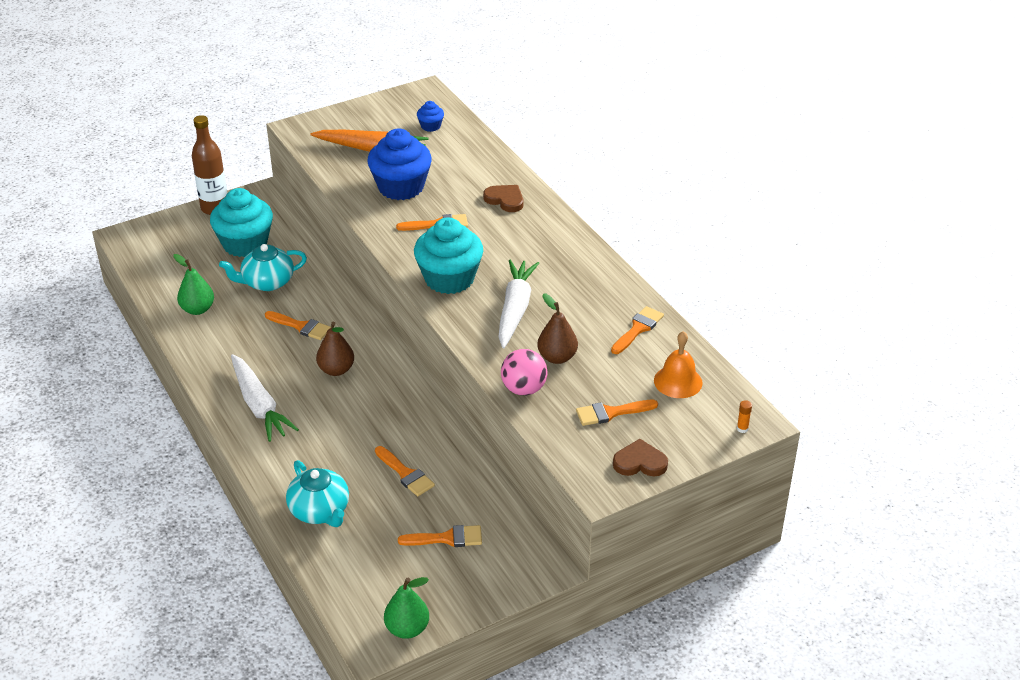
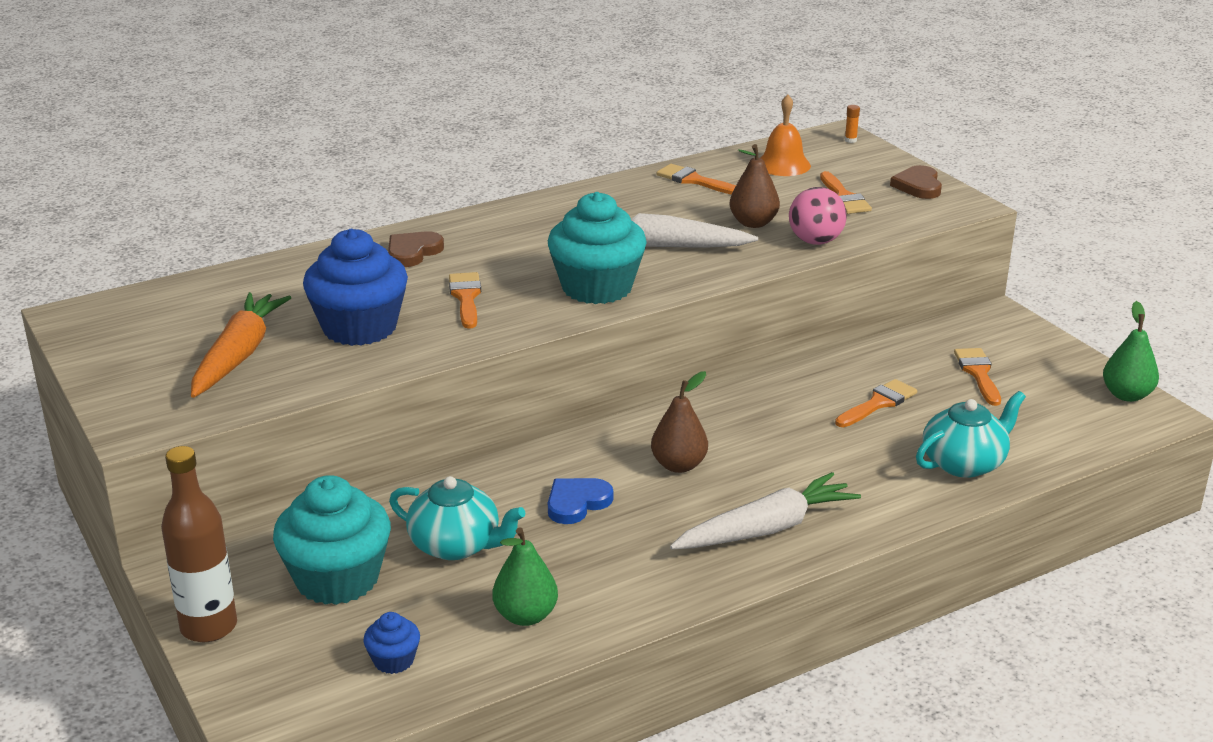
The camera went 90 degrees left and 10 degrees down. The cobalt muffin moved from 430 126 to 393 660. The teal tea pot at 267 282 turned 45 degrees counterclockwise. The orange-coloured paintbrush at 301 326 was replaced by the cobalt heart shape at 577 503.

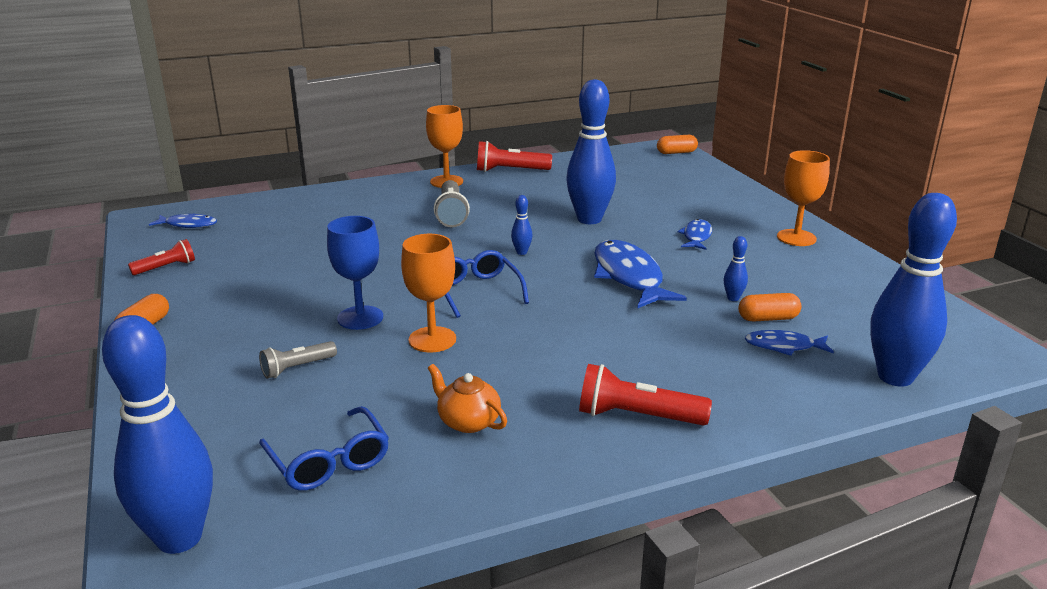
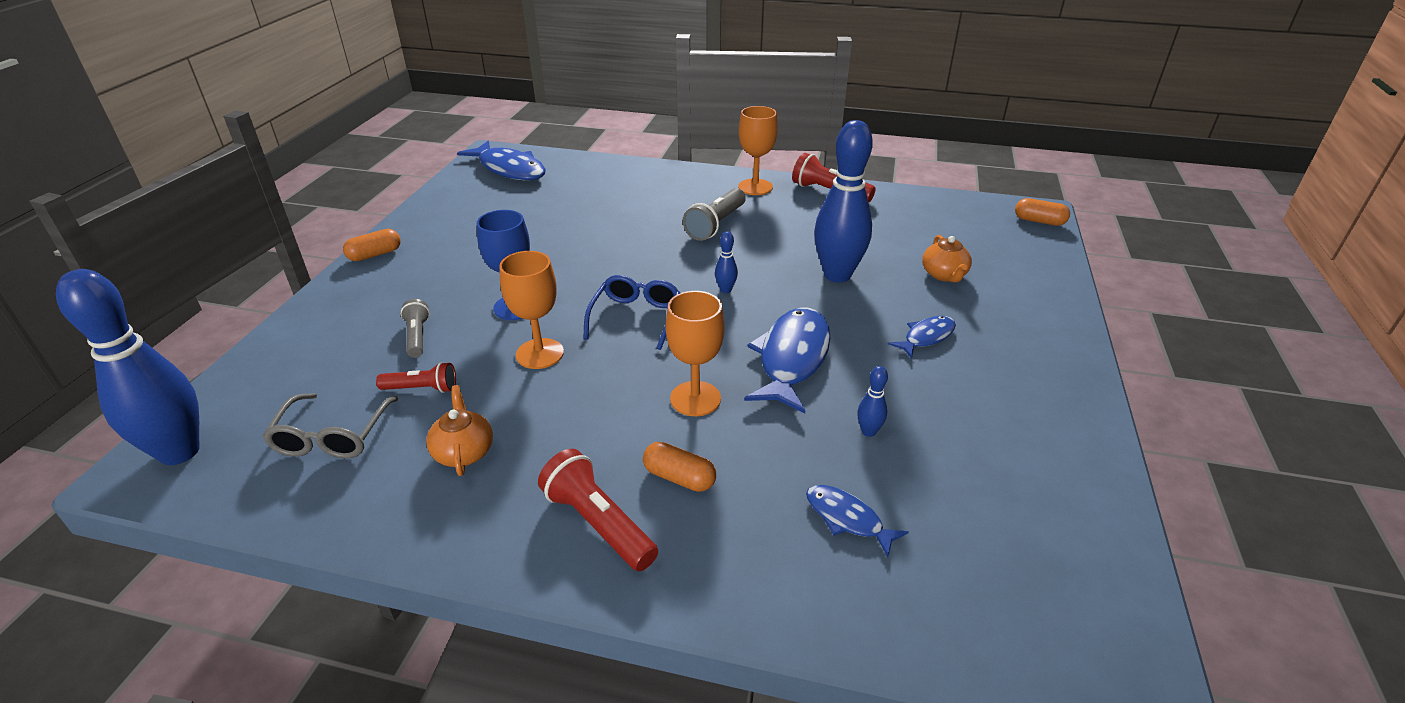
The camera went 35 degrees right and 10 degrees up. The cobalt eyeglasses at 329 462 became the grey eyeglasses at 332 437. The crimson pocket torch moved from 166 267 to 422 388. The grey pocket torch at 297 368 turned 75 degrees clockwise. The cobalt fish figure at 188 225 changed to 1.87 times the size. The orange-coloured capsule moved from 768 318 to 679 477. The orange-coloured wine glass moved from 796 238 to 695 399. The orange-coloured tea pot at 944 275 appeared. The cobalt skittle at 895 377 disappeared.

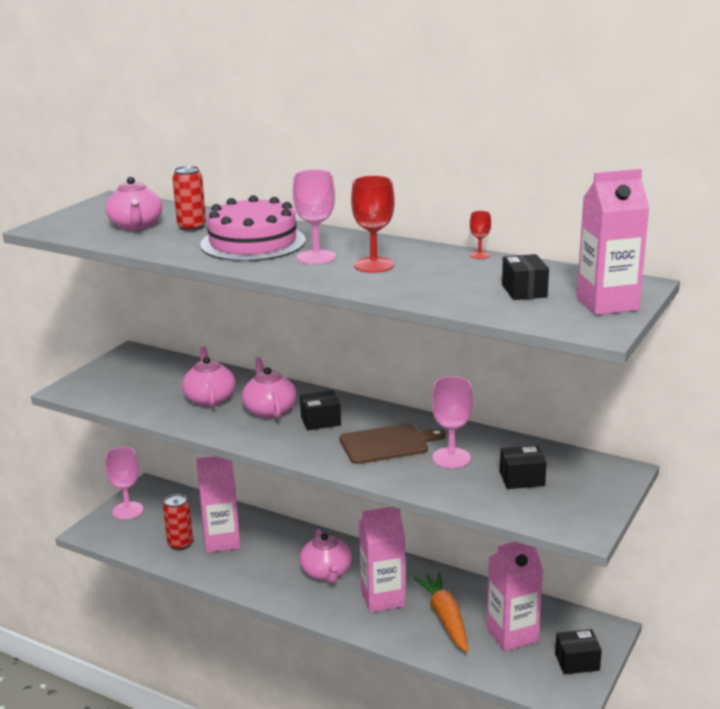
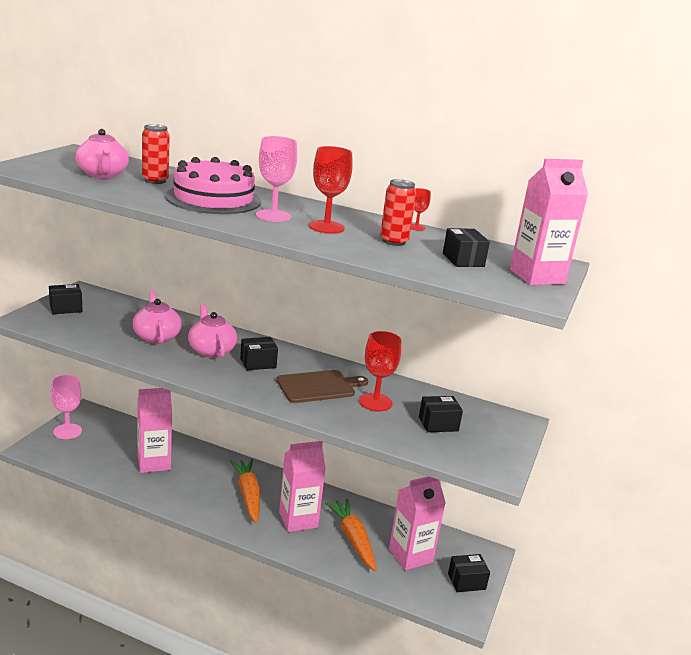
The camera went 10 degrees left and 0 degrees up. The ebony parcel at 66 308 appeared. The pink tea pot at 326 573 was replaced by the orange-coloured root vegetable at 248 495. The pink wine glass at 451 458 became the crimson wine glass at 375 402. The crimson soda can moved from 180 544 to 394 241.

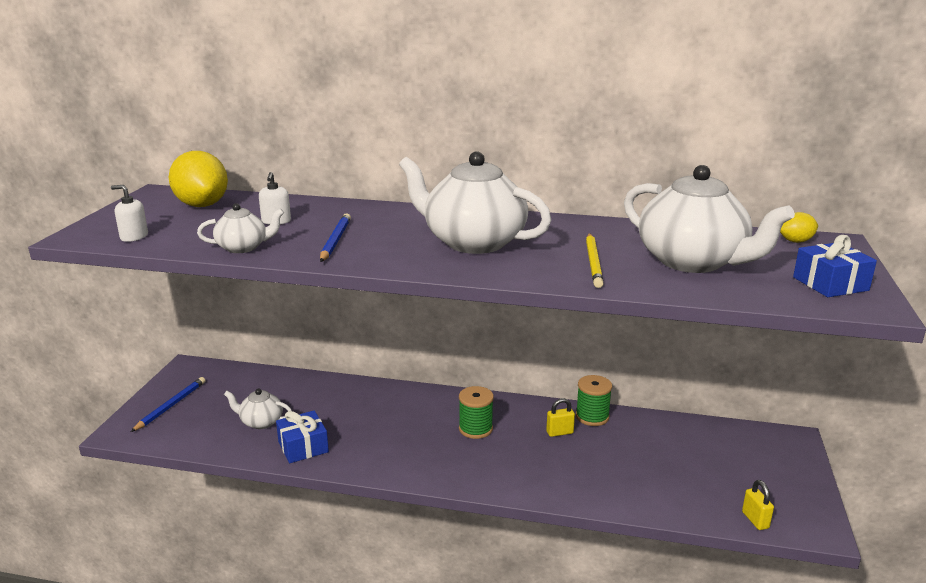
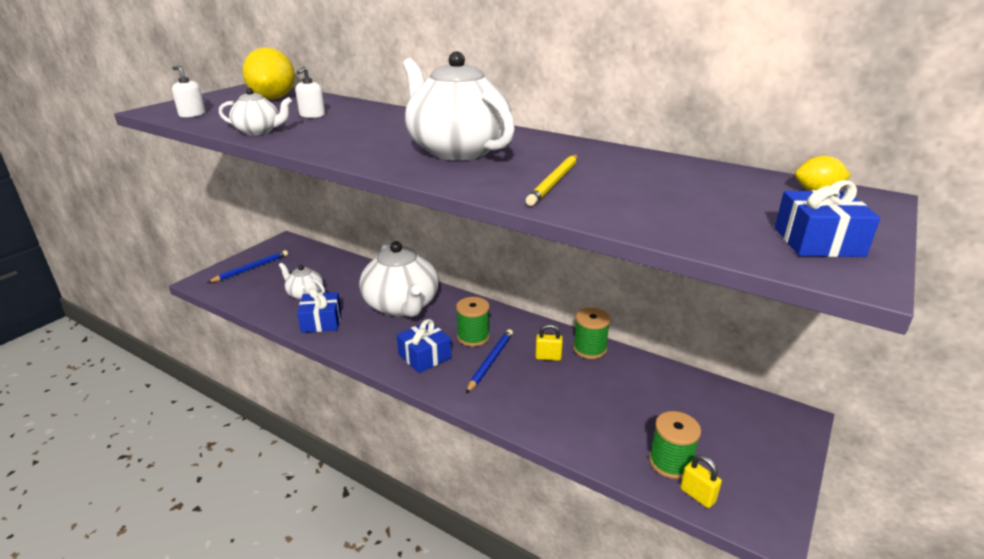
The camera went 20 degrees right and 5 degrees up. The snow-white tea pot moved from 693 262 to 402 306. The cobalt gift at 424 356 appeared. The cobalt lead pencil moved from 335 240 to 490 361. The emerald bobbin at 670 462 appeared. The bright yellow small lock at 755 520 turned 45 degrees counterclockwise.

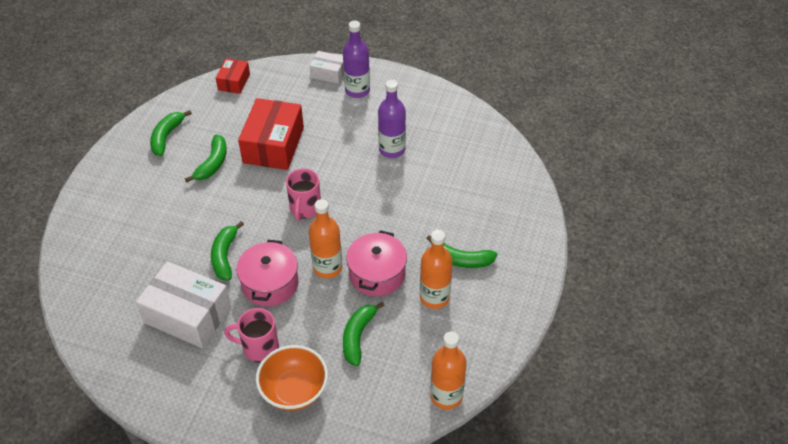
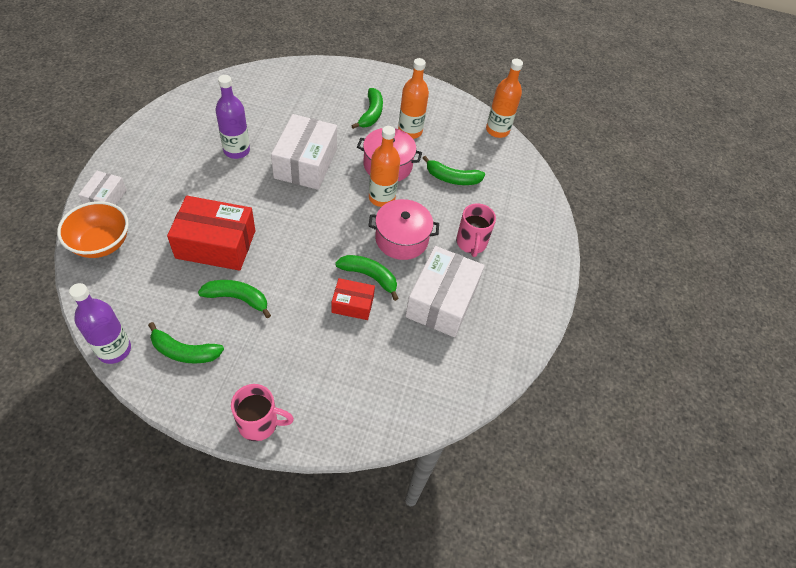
The camera went 100 degrees left and 5 degrees up. The orange-coloured serving bowl moved from 294 390 to 101 243. The violet bottle moved from 357 90 to 114 350. The pink mug moved from 305 209 to 259 423. The snow-white parcel at 306 163 appeared. The crimson parcel moved from 234 82 to 352 304. The emerald toy banana at 225 256 turned 150 degrees counterclockwise.

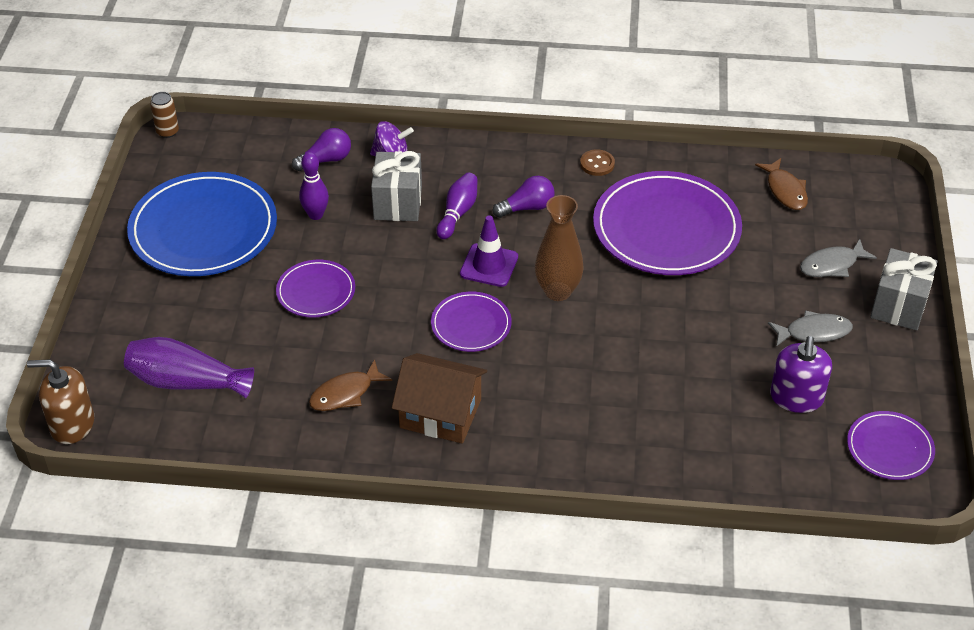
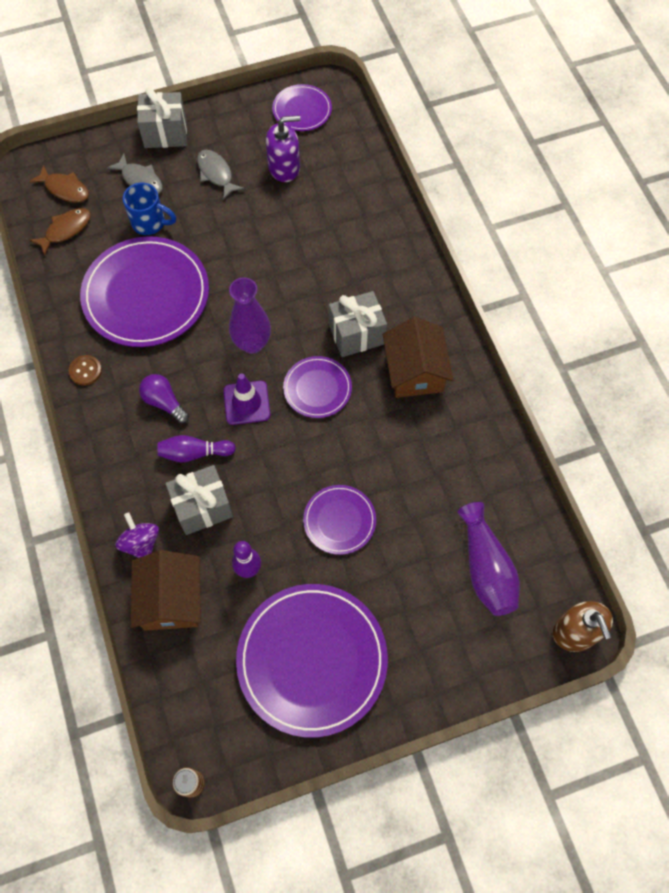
The camera went 115 degrees left and 20 degrees up. The brown fish figure moved from 345 393 to 65 189. The cobalt mug at 150 223 appeared. The violet bulb at 326 160 was replaced by the brown toy house at 171 599. The brown tall vase at 557 291 became the violet tall vase at 252 343. The cobalt flat dish at 203 229 became the violet flat dish at 312 660. The grey gift at 356 334 appeared.

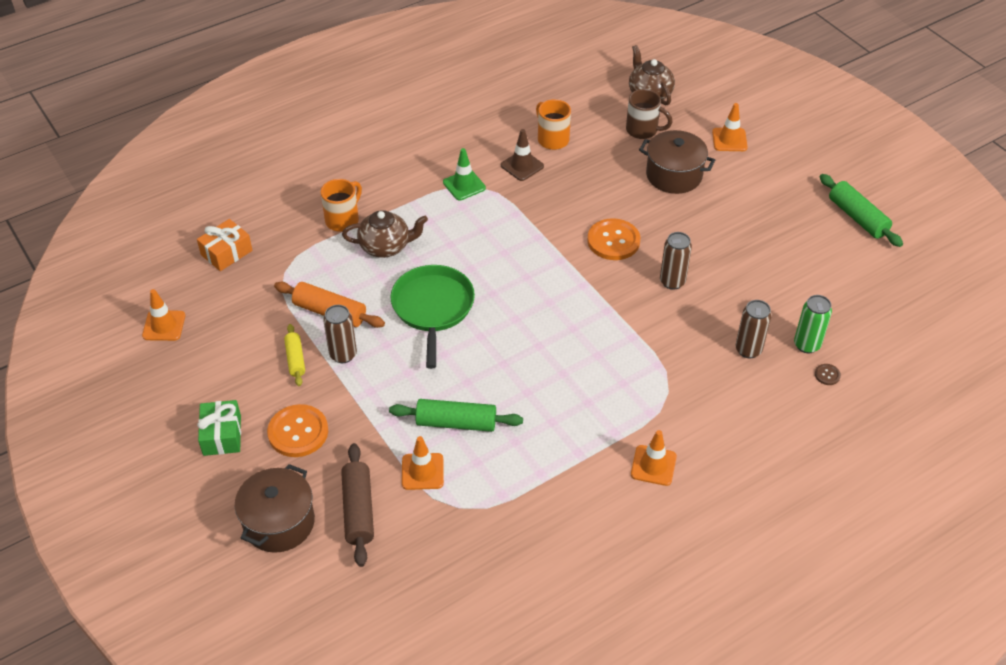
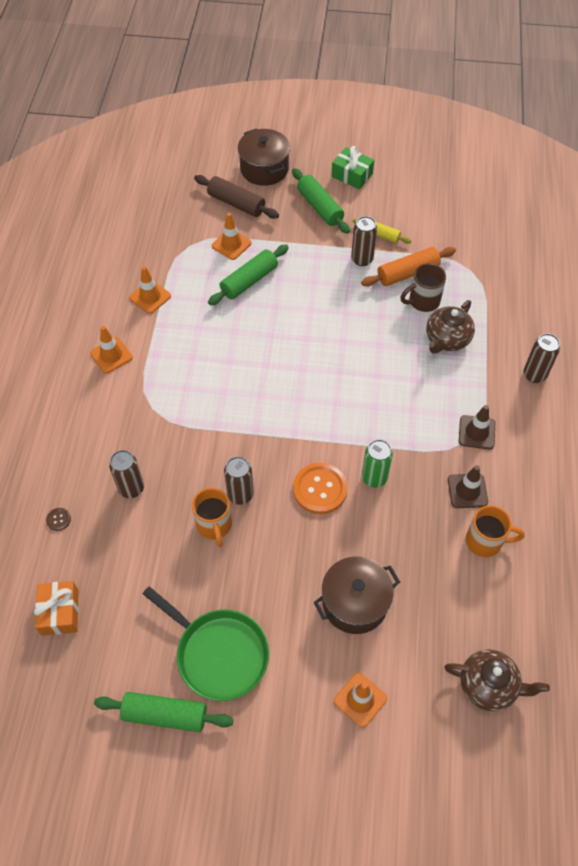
The camera went 130 degrees right and 10 degrees up. The orange-coloured gift moved from 226 253 to 60 612. The orange-coloured road cone moved from 164 326 to 150 297. The emerald skillet moved from 432 308 to 219 653. The orange-coloured mug moved from 343 220 to 214 525. The orange-coloured shirt button at 298 432 was replaced by the emerald dough roller at 320 207. The emerald soda can moved from 807 345 to 374 478. The brown mug moved from 643 130 to 423 301. The emerald road cone at 464 185 became the brown road cone at 476 432. The brown soda can at 534 375 appeared.

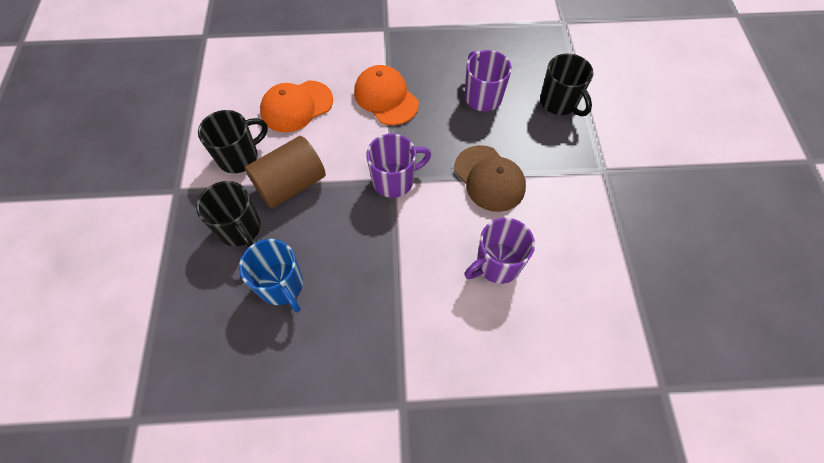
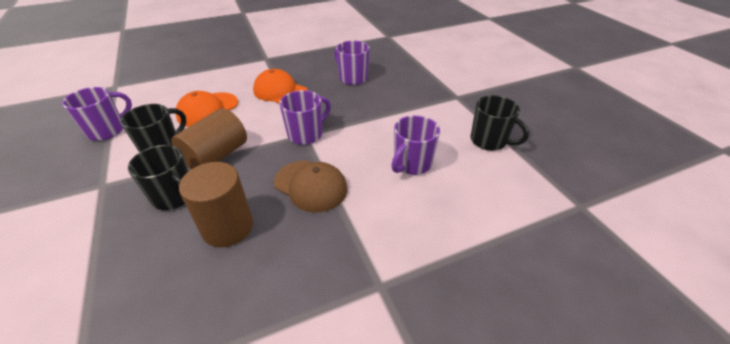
The camera went 20 degrees left and 20 degrees down. The violet mug at 107 130 appeared. The cobalt mug at 281 285 was replaced by the brown cylinder at 228 227. The brown baseball cap moved from 489 178 to 310 185. The ebony mug moved from 559 103 to 489 141.

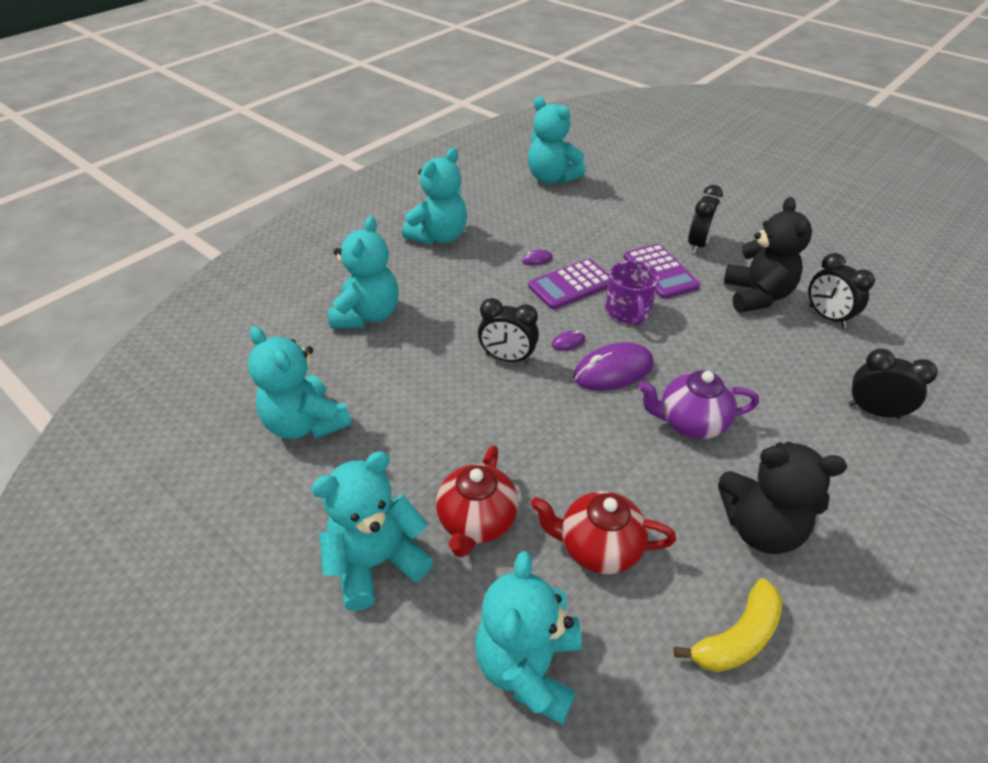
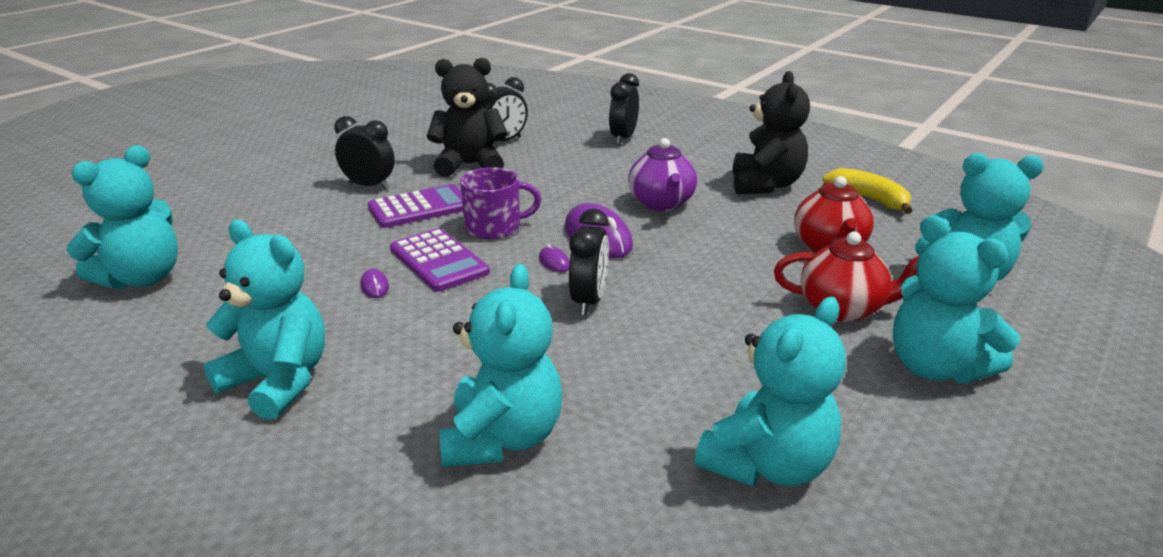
The camera went 95 degrees left and 15 degrees down. The teal stuffed bear at 367 315 turned 90 degrees clockwise.

